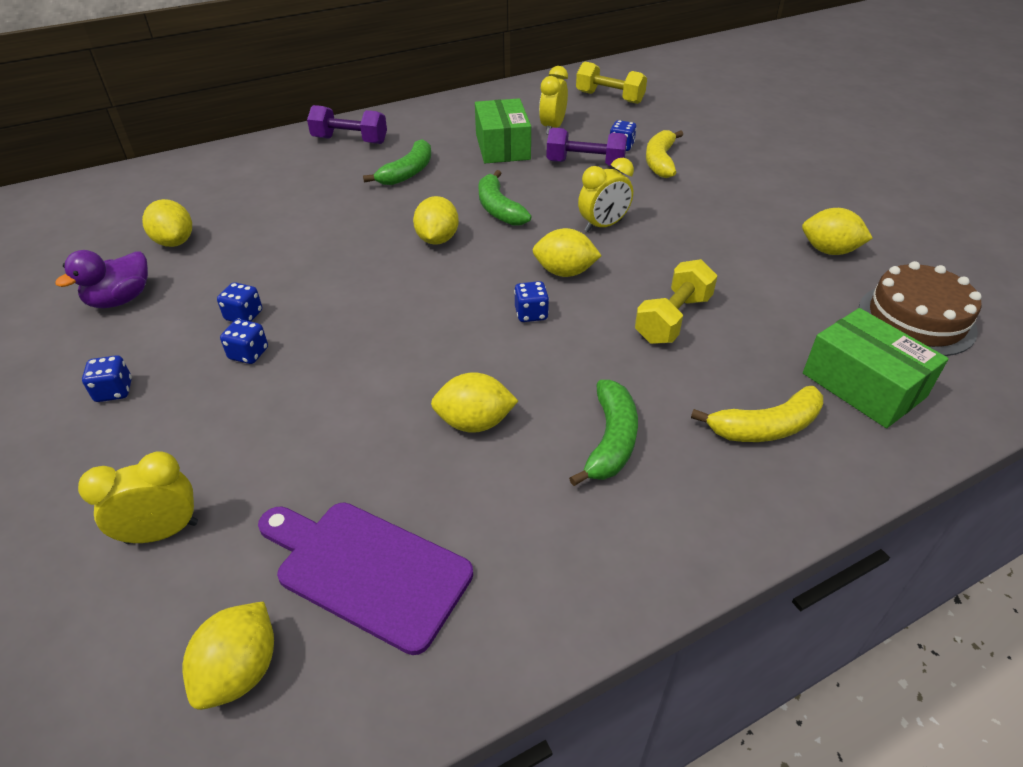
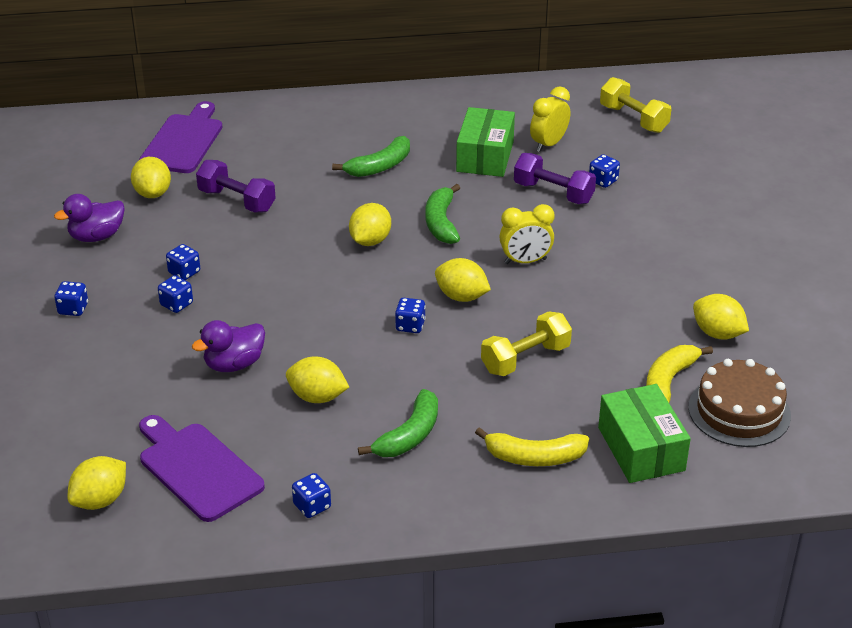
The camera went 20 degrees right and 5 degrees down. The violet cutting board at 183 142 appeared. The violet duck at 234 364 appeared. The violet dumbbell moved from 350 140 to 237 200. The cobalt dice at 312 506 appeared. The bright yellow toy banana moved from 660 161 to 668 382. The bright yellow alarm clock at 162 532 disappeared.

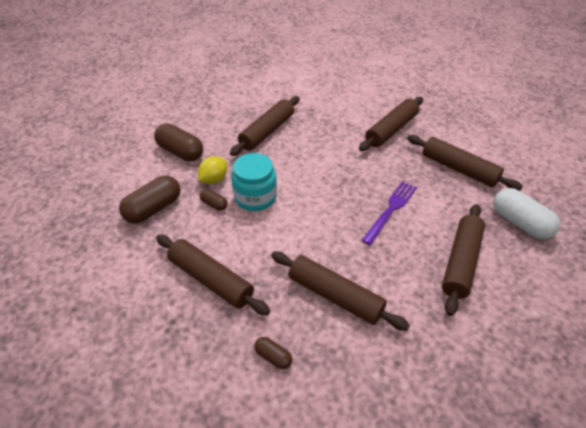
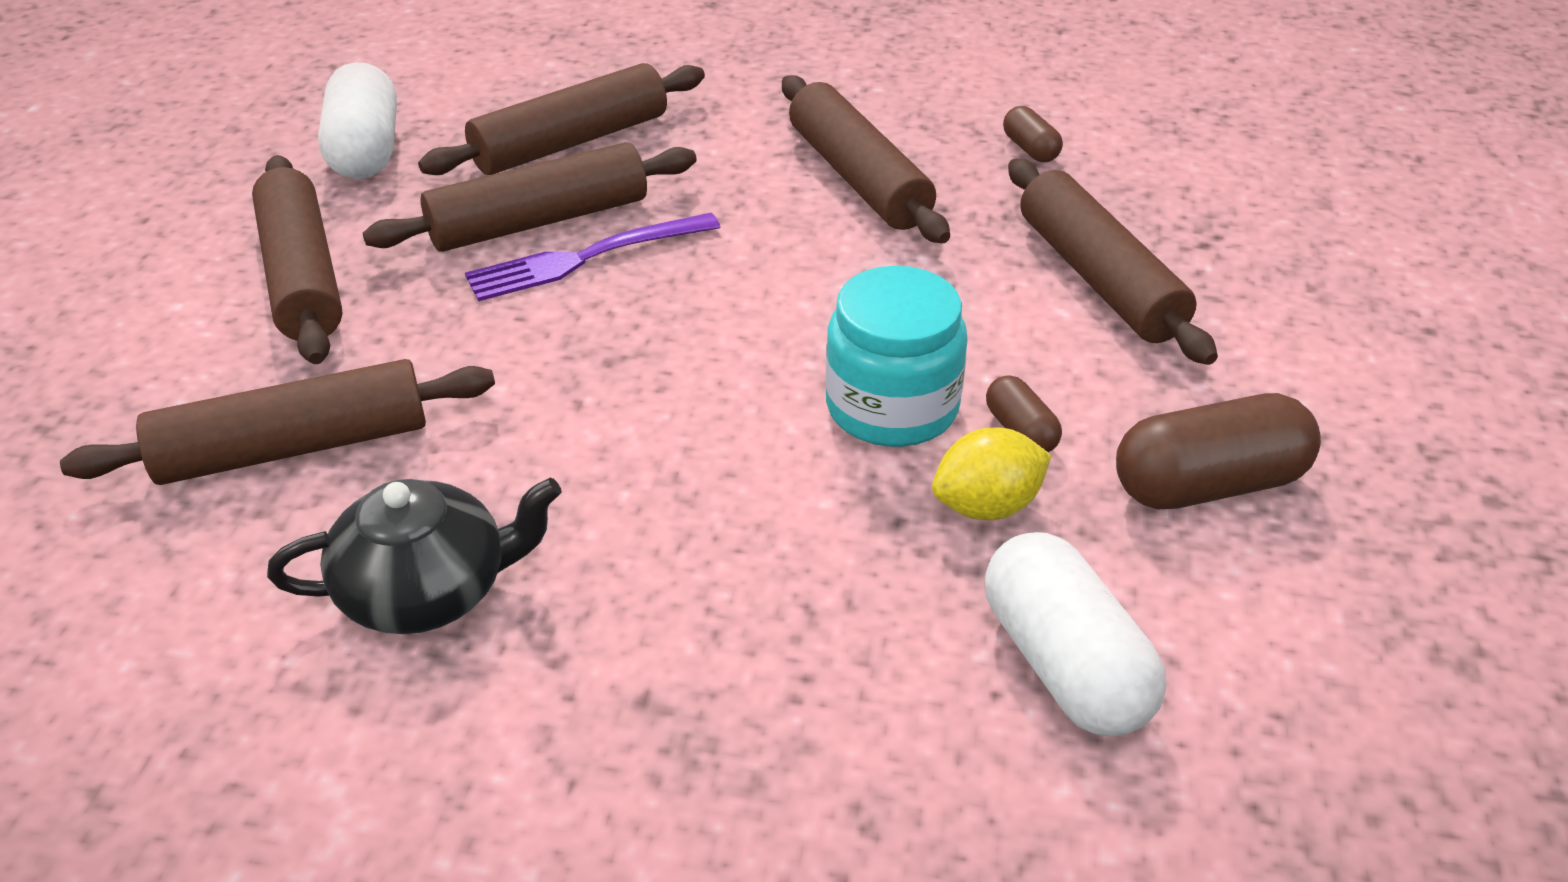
The camera went 150 degrees left and 5 degrees down. The ebony tea pot at 427 590 appeared. The brown dough roller moved from 267 132 to 539 221. The brown capsule at 180 152 became the snow-white capsule at 1064 664.

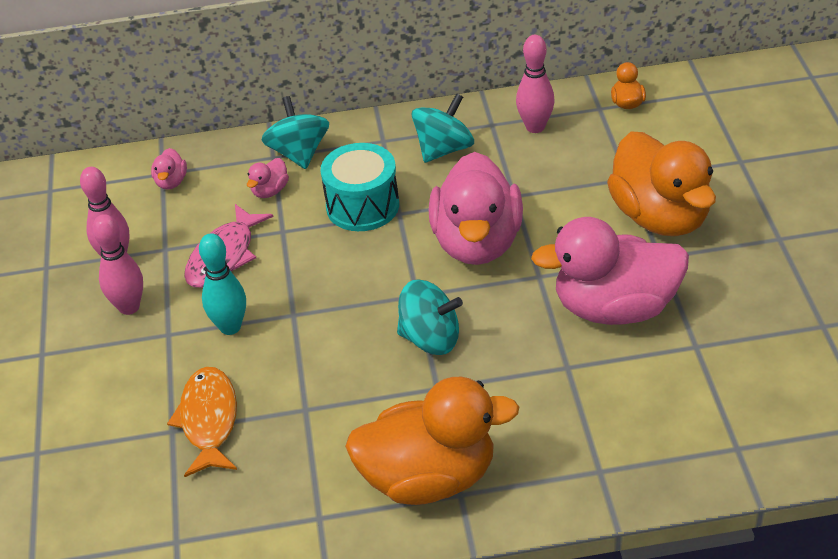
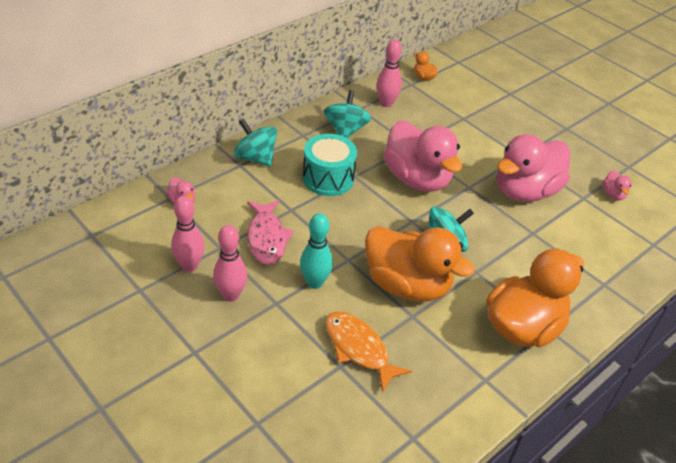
The camera went 40 degrees left and 0 degrees up. The orange-coloured duck moved from 660 217 to 407 285. The pink duck moved from 270 191 to 613 194.

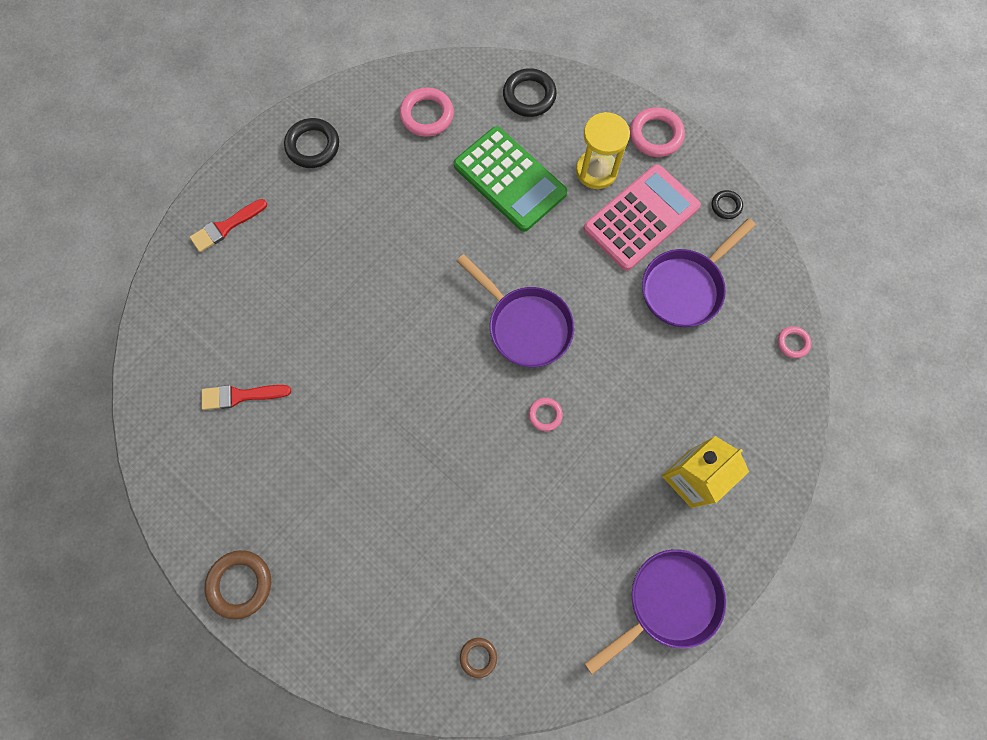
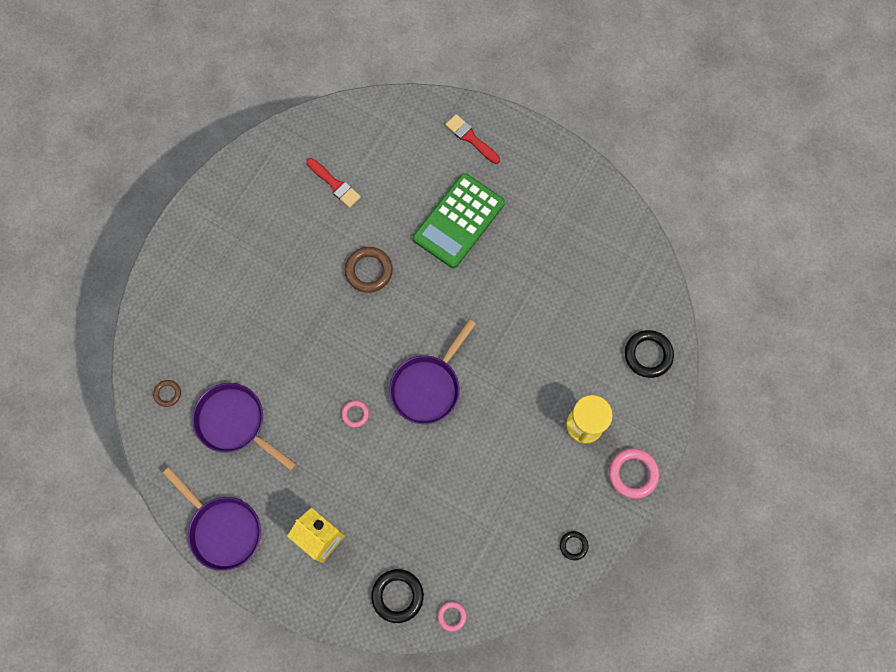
The camera went 80 degrees right and 0 degrees up. The violet skillet moved from 684 287 to 235 423. The crimson paintbrush at 240 396 turned 150 degrees clockwise. The brown ring moved from 240 584 to 369 271. The ebony ring moved from 313 146 to 397 596. The emerald calculator moved from 510 179 to 459 221. The pink ring at 427 115 disappeared. The pink calculator at 641 218 disappeared.

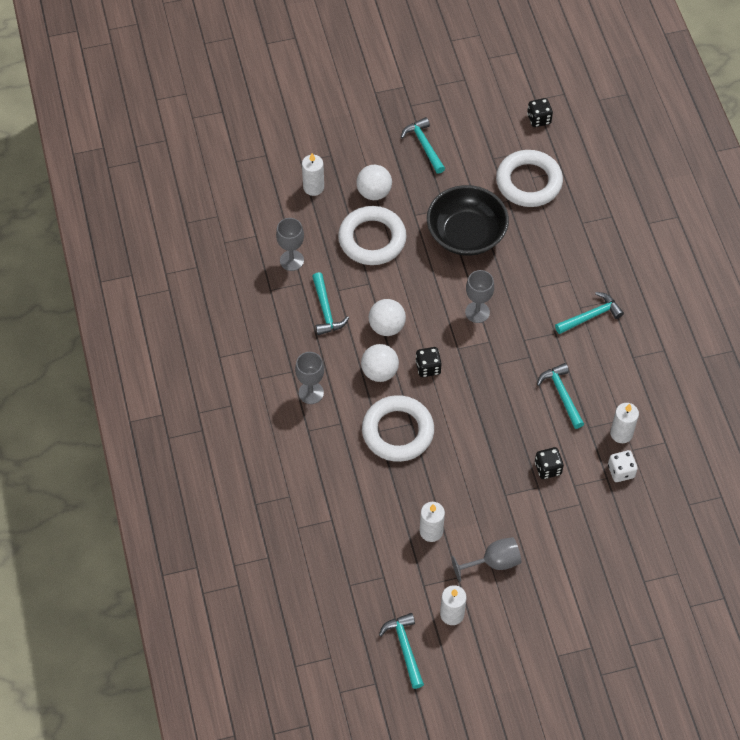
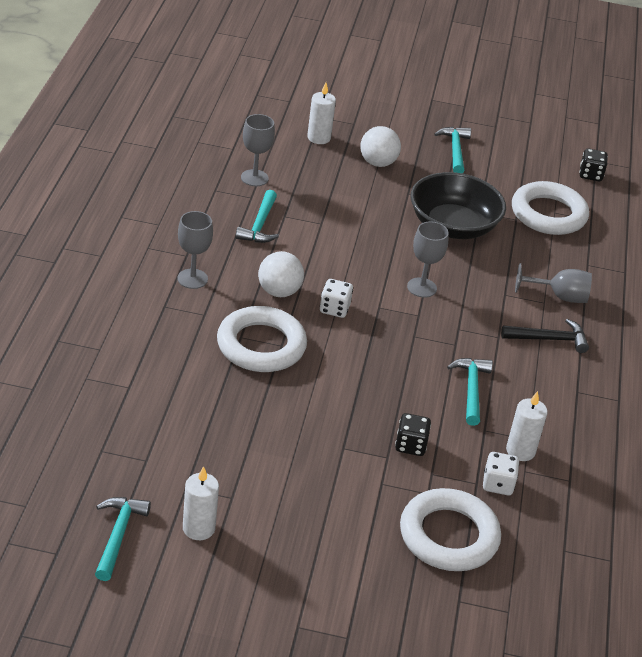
The camera went 20 degrees right and 20 degrees down. The ebony dice at 428 367 became the snow-white dice at 334 309. The snow-white ring moved from 372 239 to 448 536. The teal carpenter's hammer at 591 316 became the ebony carpenter's hammer at 549 339. The grey wine glass moved from 493 562 to 559 296. The snow-white sphere at 386 327 disappeared. The snow-white wax candle at 431 531 disappeared.

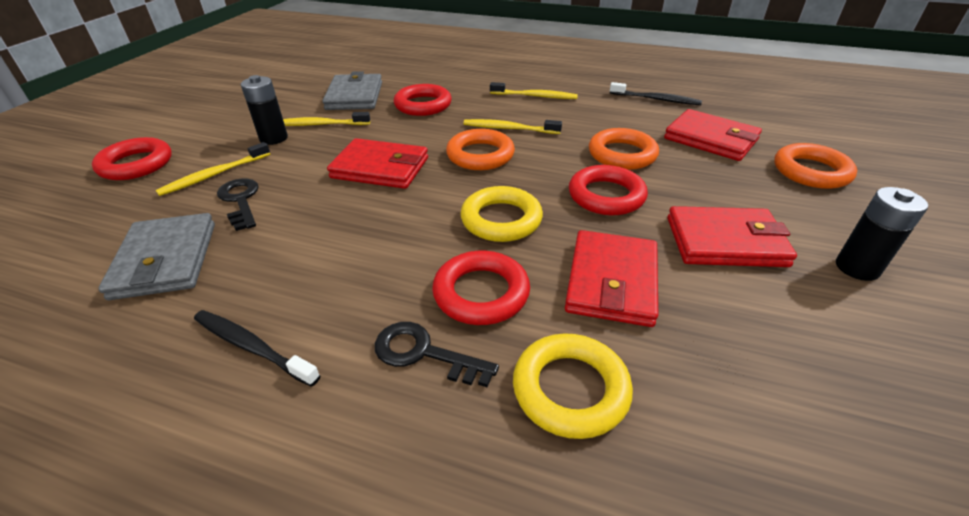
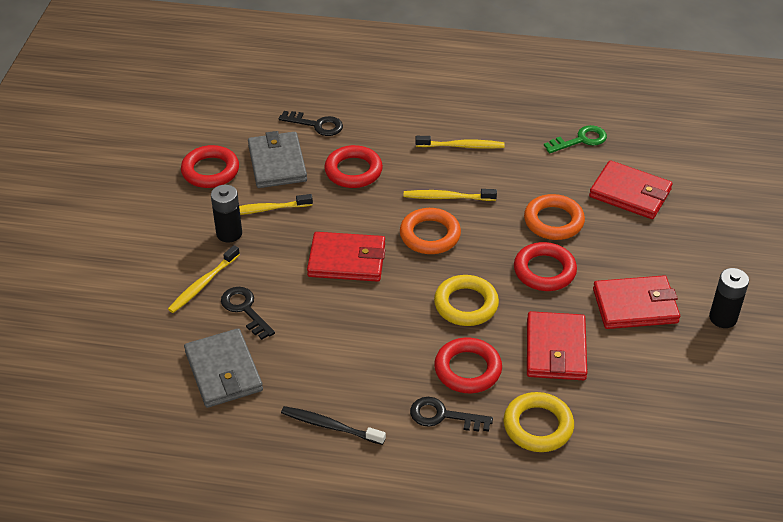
The camera went 10 degrees left and 5 degrees up. The crimson ring moved from 136 164 to 210 171. The ebony latchkey at 316 125 appeared. The ebony dental brush at 656 99 was replaced by the emerald latchkey at 580 140. The orange-coloured ring at 811 171 disappeared.

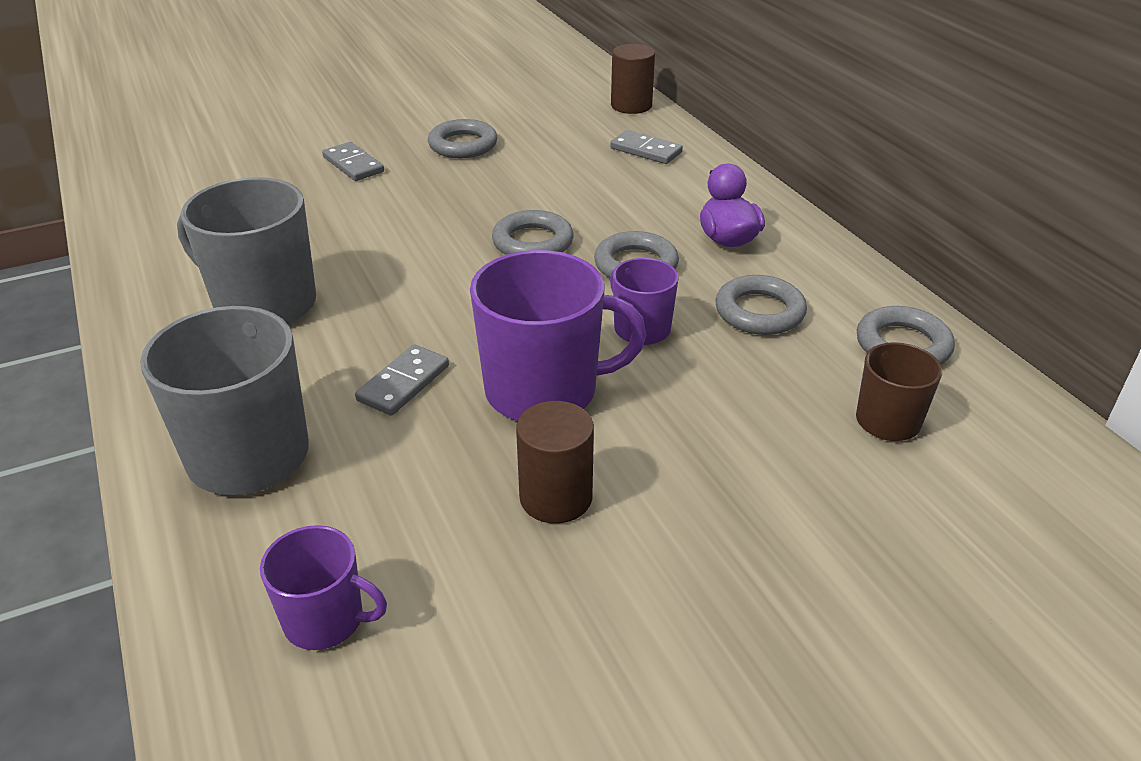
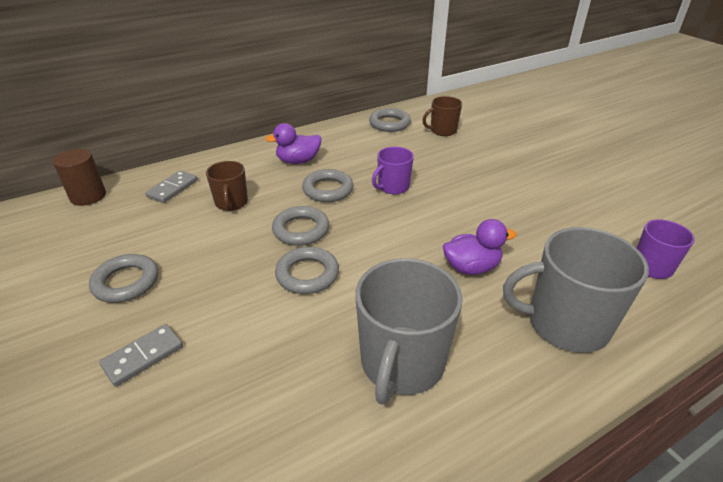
The camera went 95 degrees left and 0 degrees up. The brown mug at 231 203 appeared. The grey ring moved from 759 312 to 307 274. The grey domino tile at 404 383 was replaced by the violet duck at 471 267. The violet mug at 544 391 disappeared. The brown cylinder at 556 497 disappeared.

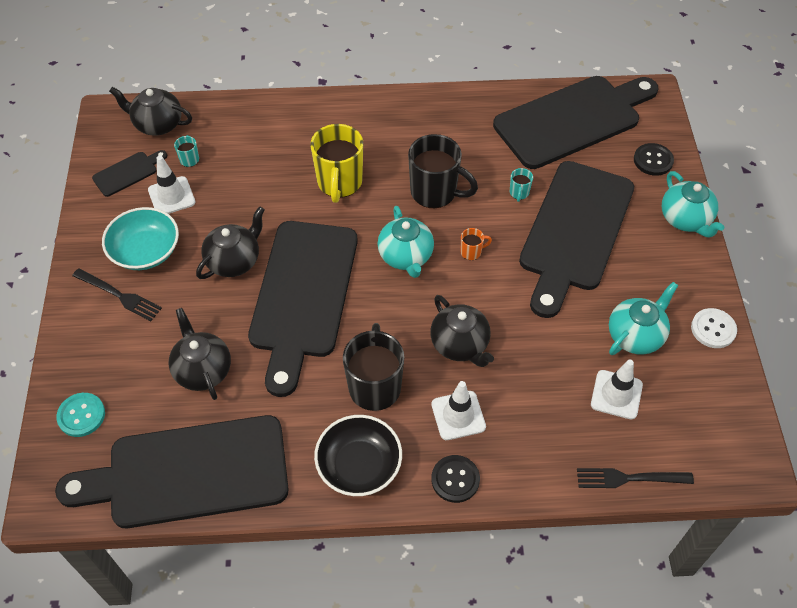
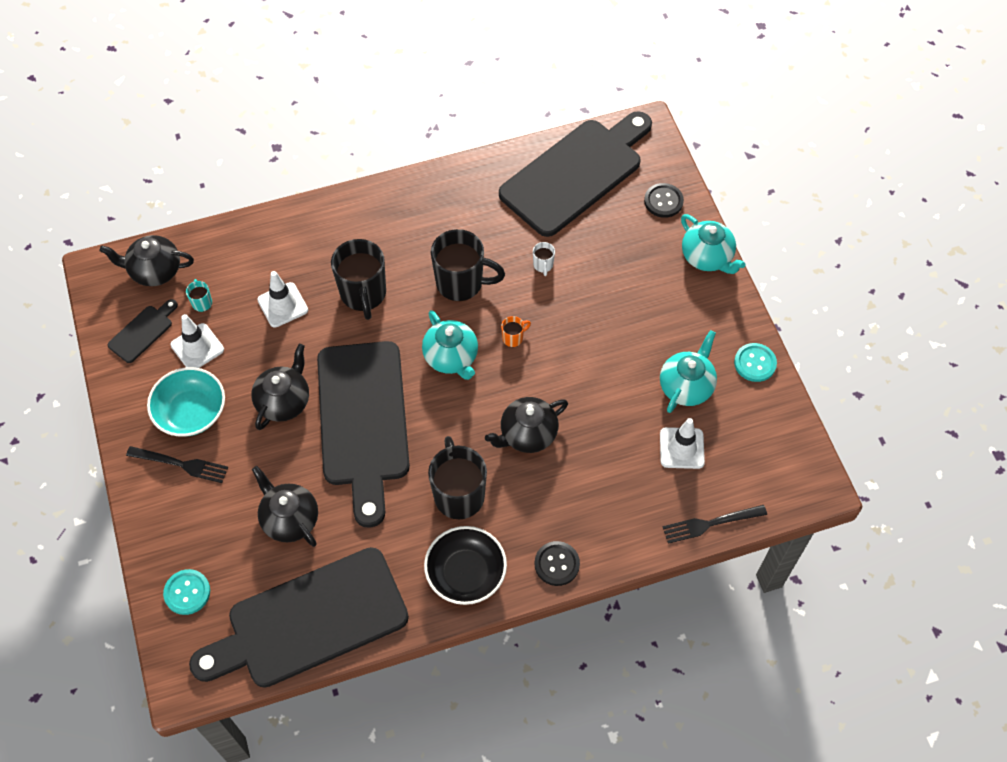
The camera went 15 degrees left and 5 degrees up. The snow-white road cone moved from 458 415 to 283 305. The bright yellow mug at 339 183 became the ebony mug at 363 294. The ebony tea pot at 460 344 turned 105 degrees clockwise. The teal mug at 519 193 became the snow-white mug at 543 265. The snow-white shirt button at 713 329 became the teal shirt button at 755 363. The ebony cutting board at 574 231 disappeared.

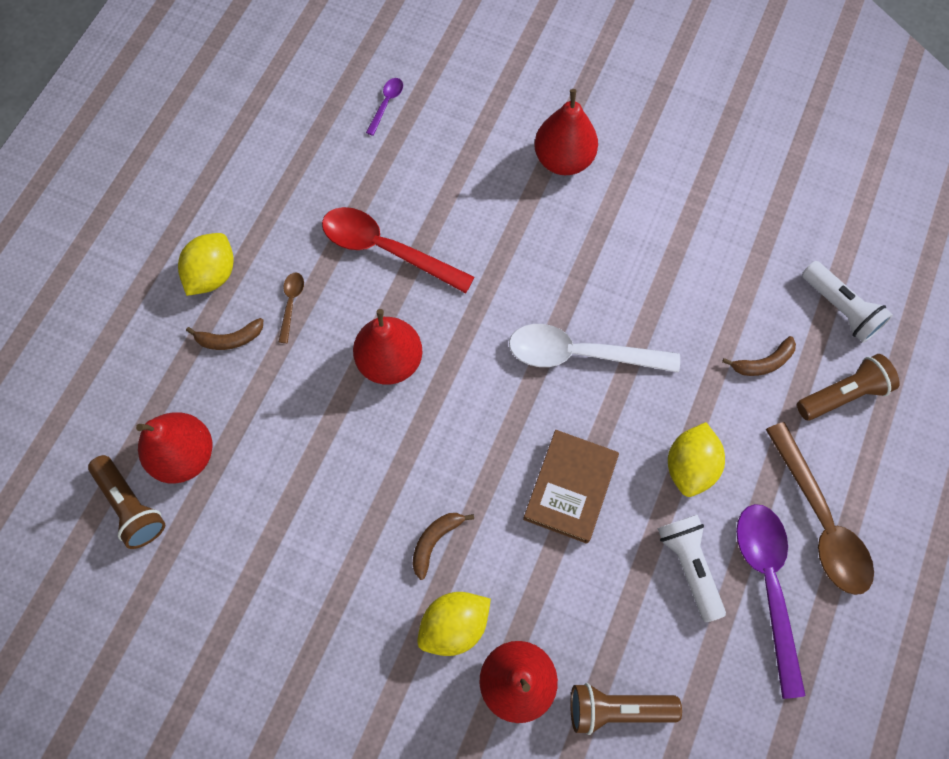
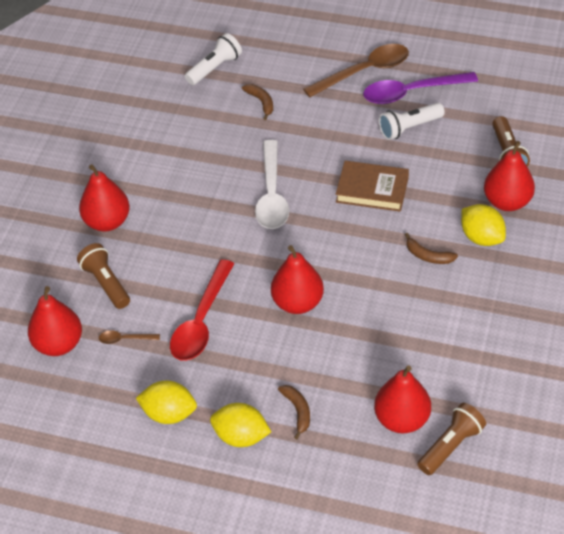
The camera went 95 degrees left and 20 degrees down. The violet teaspoon at 386 104 was replaced by the crimson pear at 58 344. The brown pocket torch moved from 843 394 to 106 283. The brown teaspoon moved from 291 303 to 124 339. The bright yellow toy lemon moved from 690 466 to 169 414.

